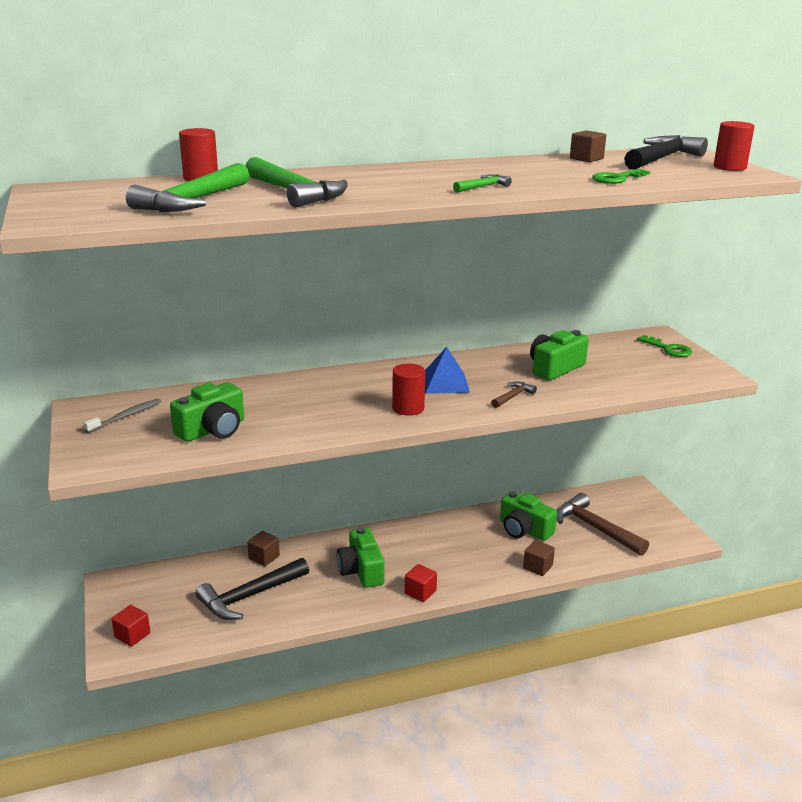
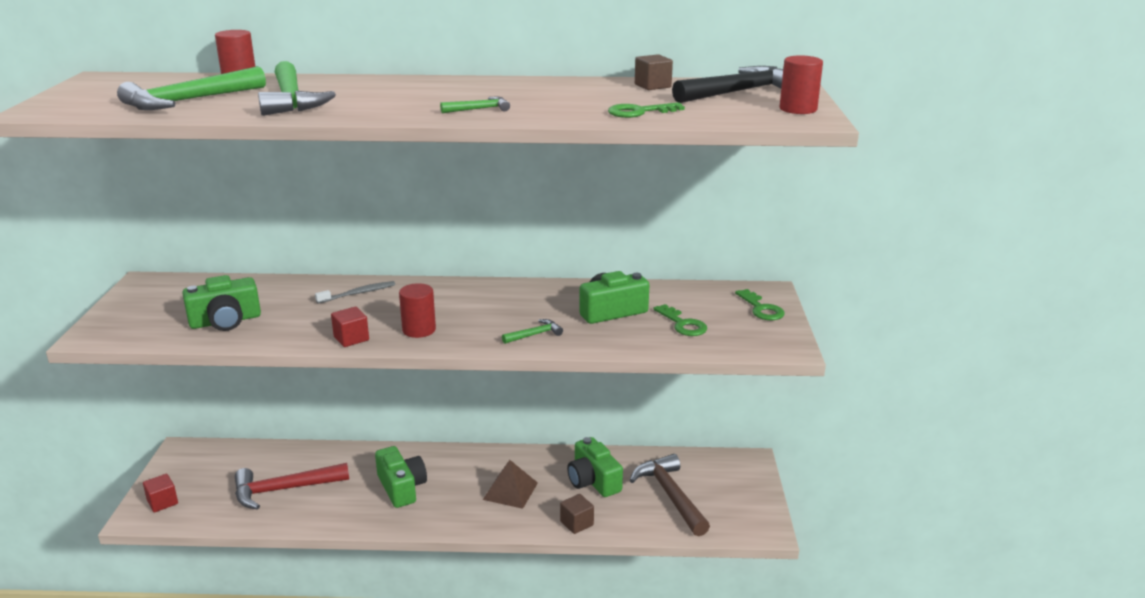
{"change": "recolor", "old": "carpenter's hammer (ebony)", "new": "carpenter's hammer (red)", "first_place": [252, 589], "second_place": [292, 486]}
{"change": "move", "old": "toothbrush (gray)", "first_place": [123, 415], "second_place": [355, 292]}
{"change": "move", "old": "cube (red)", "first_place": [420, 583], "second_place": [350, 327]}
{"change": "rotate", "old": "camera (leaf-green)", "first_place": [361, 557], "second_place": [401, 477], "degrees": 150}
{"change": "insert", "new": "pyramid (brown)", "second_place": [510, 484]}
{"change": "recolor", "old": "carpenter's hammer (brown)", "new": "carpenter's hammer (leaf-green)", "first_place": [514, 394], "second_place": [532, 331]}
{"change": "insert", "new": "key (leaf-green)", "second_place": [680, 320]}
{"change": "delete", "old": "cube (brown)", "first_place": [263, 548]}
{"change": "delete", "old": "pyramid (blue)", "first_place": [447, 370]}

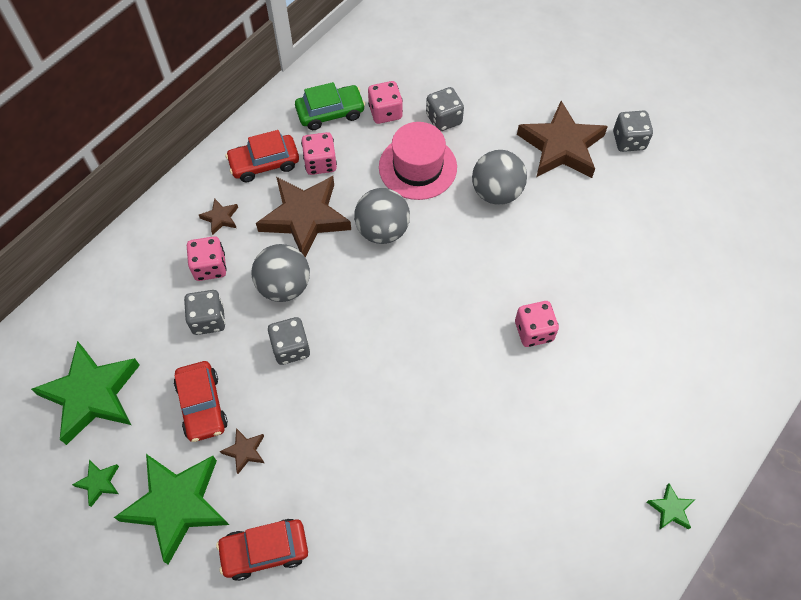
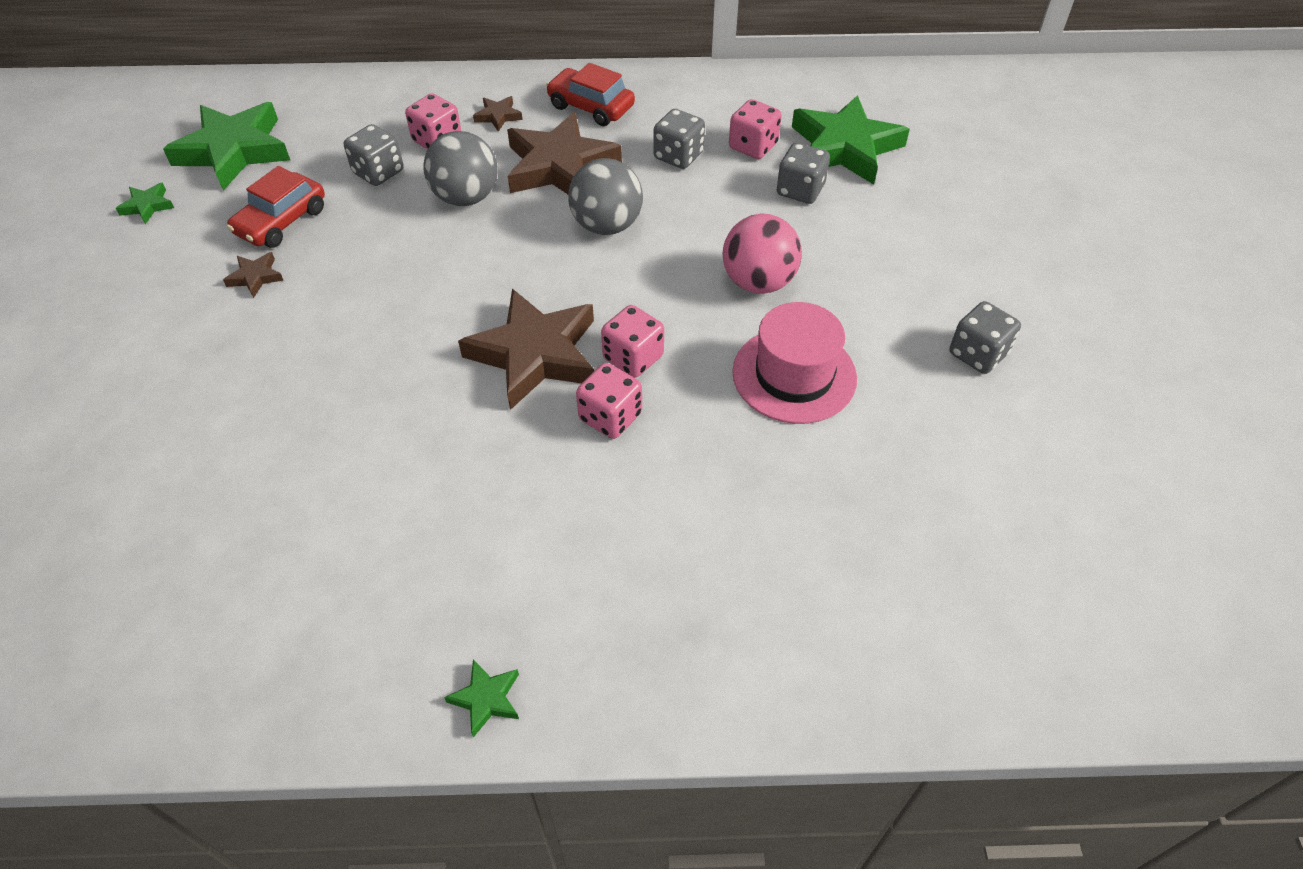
{"change": "move", "old": "five-pointed star (brown)", "first_place": [562, 139], "second_place": [526, 349]}
{"change": "move", "old": "dice (pink)", "first_place": [319, 153], "second_place": [632, 341]}
{"change": "move", "old": "dice (gray)", "first_place": [289, 341], "second_place": [679, 139]}
{"change": "recolor", "old": "play ball (gray)", "new": "play ball (pink)", "first_place": [499, 177], "second_place": [762, 254]}
{"change": "move", "old": "top hat (pink)", "first_place": [418, 161], "second_place": [794, 363]}
{"change": "move", "old": "five-pointed star (leaf-green)", "first_place": [171, 509], "second_place": [851, 140]}
{"change": "delete", "old": "toy car (red)", "first_place": [262, 550]}
{"change": "delete", "old": "toy car (leaf-green)", "first_place": [330, 106]}

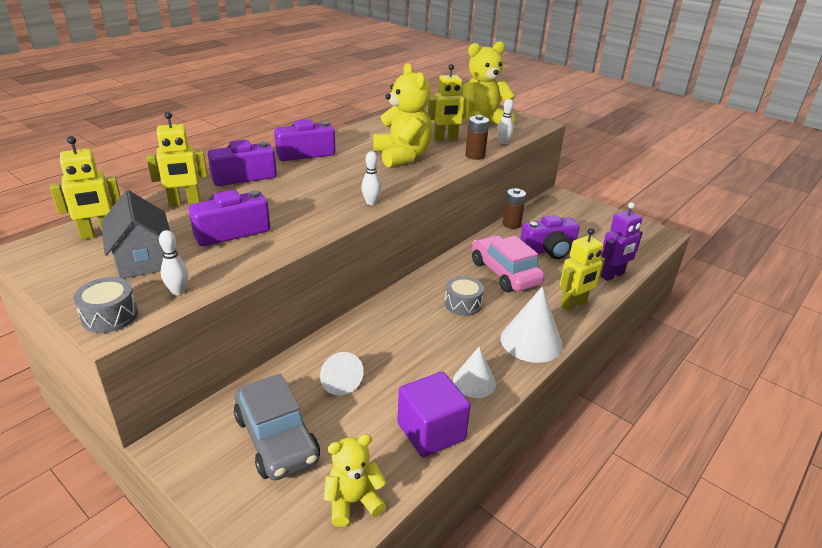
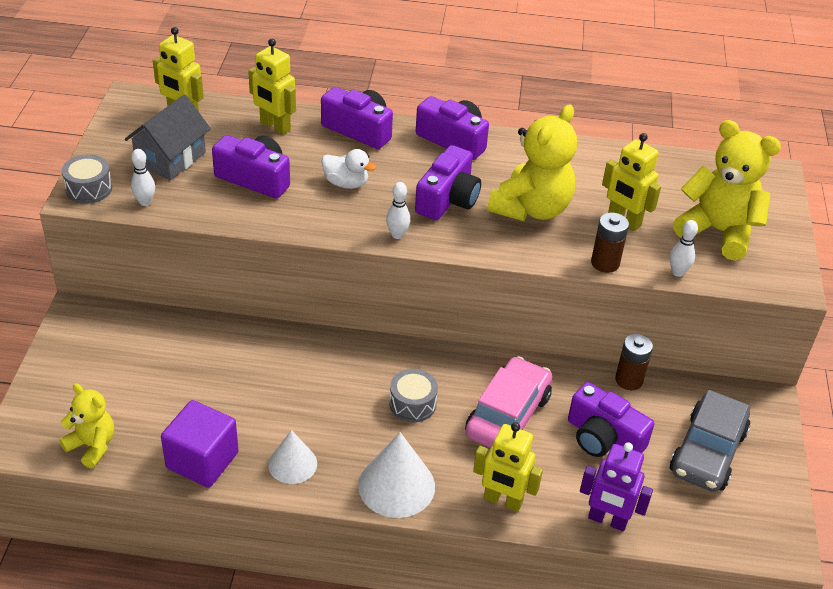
{"change": "insert", "new": "duck (white)", "second_place": [349, 169]}
{"change": "insert", "new": "camera (royal purple)", "second_place": [448, 182]}
{"change": "move", "old": "toy car (gray)", "first_place": [277, 427], "second_place": [710, 441]}
{"change": "delete", "old": "cone (white)", "first_place": [342, 374]}

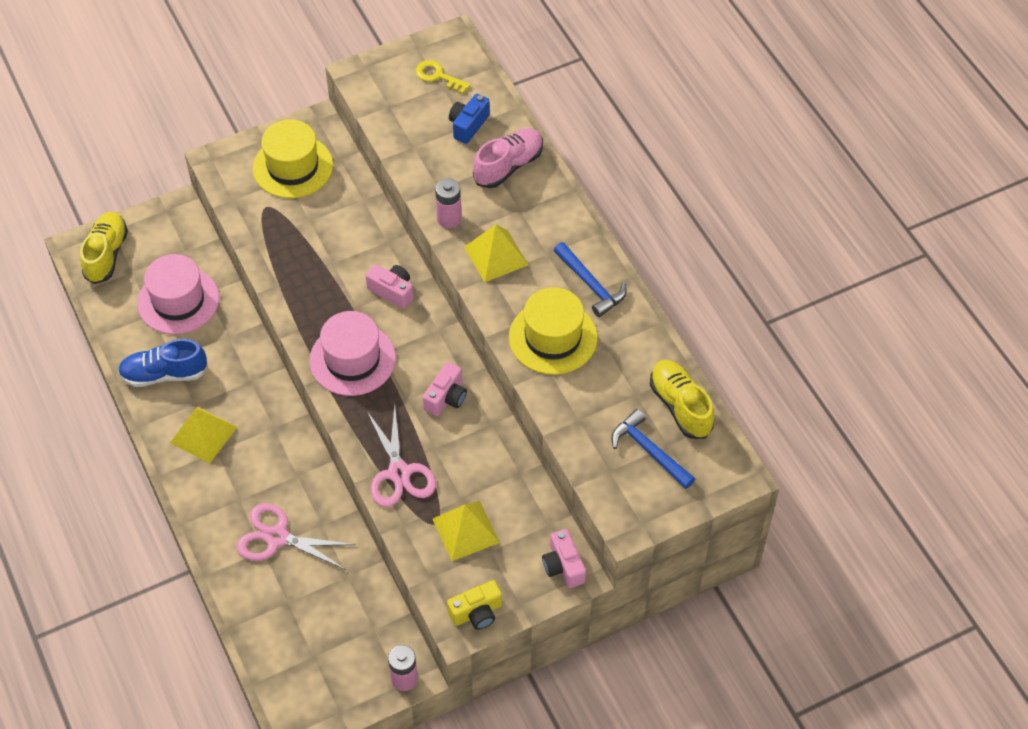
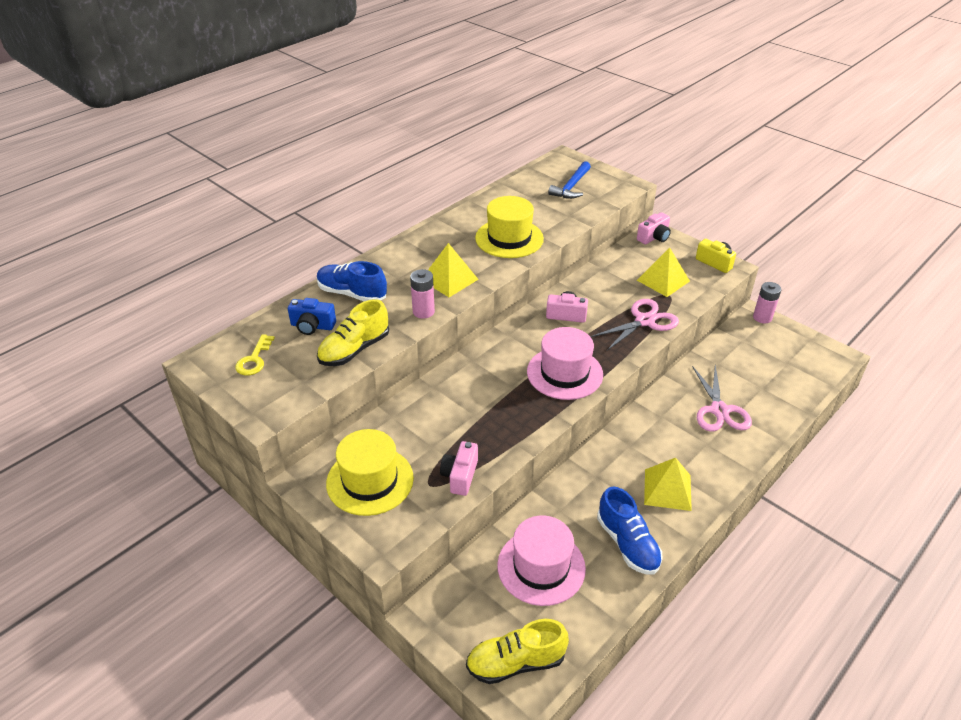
{"change": "recolor", "old": "shoe (pink)", "new": "shoe (blue)", "first_place": [508, 158], "second_place": [352, 281]}
{"change": "move", "old": "shoe (golden)", "first_place": [682, 399], "second_place": [353, 332]}
{"change": "move", "old": "camera (pink)", "first_place": [389, 287], "second_place": [459, 468]}
{"change": "delete", "old": "carpenter's hammer (blue)", "first_place": [590, 279]}

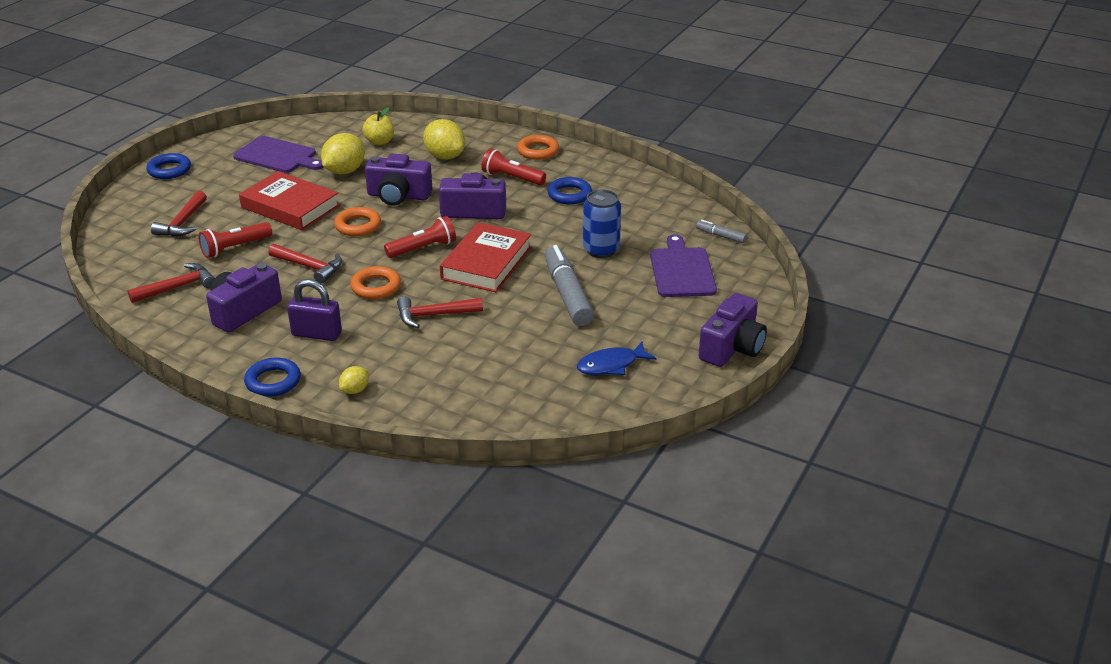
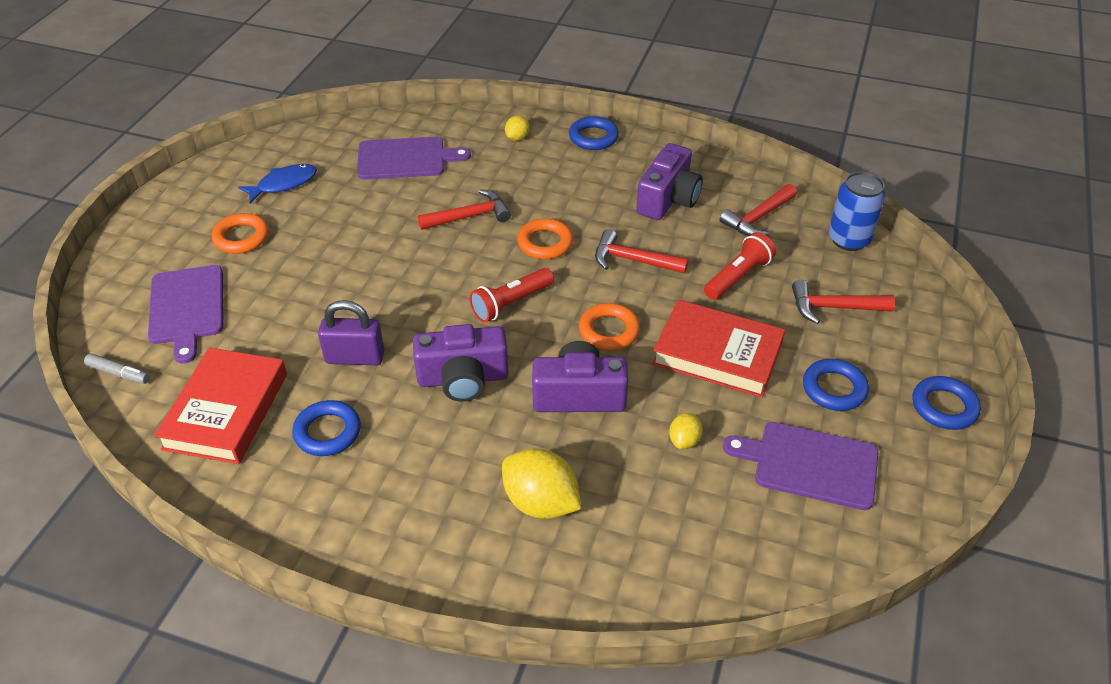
{"change": "move", "old": "hardcover (red)", "first_place": [485, 257], "second_place": [220, 406]}
{"change": "move", "old": "ring (orange-coloured)", "first_place": [538, 147], "second_place": [240, 233]}
{"change": "move", "old": "padlock (royal purple)", "first_place": [314, 310], "second_place": [351, 332]}
{"change": "insert", "new": "bread board (royal purple)", "second_place": [414, 158]}
{"change": "resize", "old": "lemon (golden)", "first_place": [343, 153], "second_place": [686, 431], "factor": 0.52}
{"change": "rotate", "old": "carpenter's hammer (red)", "first_place": [179, 214], "second_place": [843, 302], "degrees": -90}
{"change": "insert", "new": "ring (blue)", "second_place": [836, 385]}
{"change": "move", "old": "soda can (blue)", "first_place": [602, 224], "second_place": [857, 211]}
{"change": "delete", "old": "toy apple (golden)", "first_place": [378, 126]}
{"change": "delete", "old": "torch (red)", "first_place": [514, 166]}
{"change": "delete", "old": "felt pen (gray)", "first_place": [569, 285]}
{"change": "delete", "old": "camera (royal purple)", "first_place": [732, 330]}

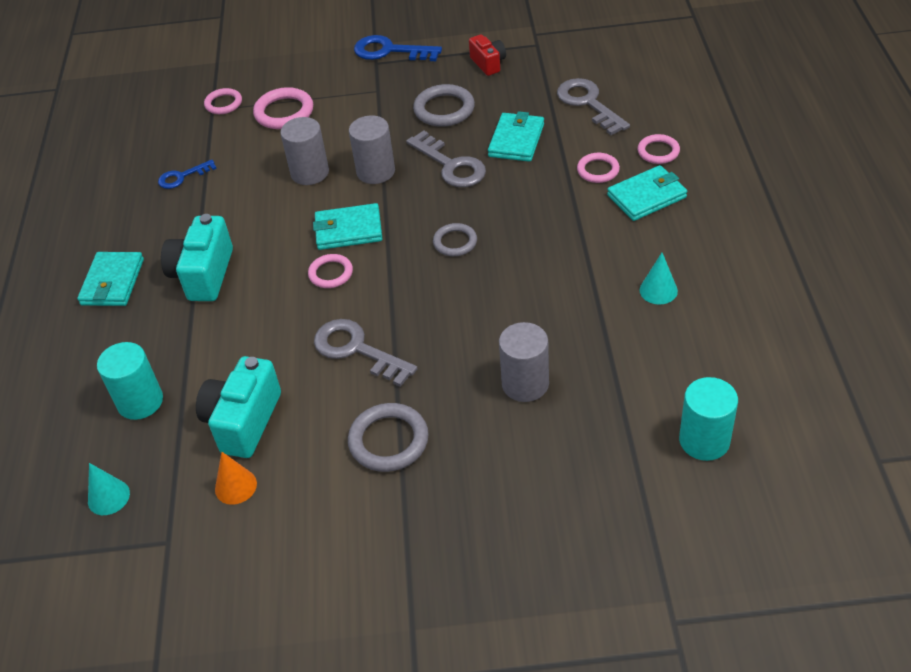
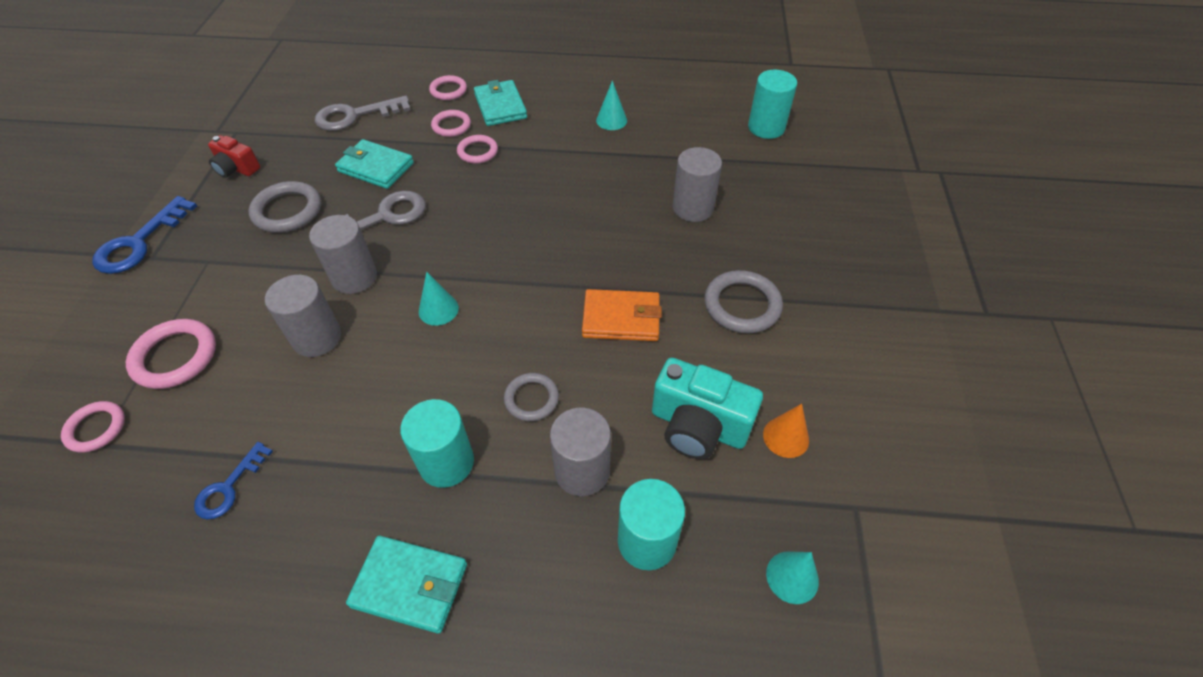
{"change": "rotate", "old": "key (blue)", "first_place": [187, 174], "second_place": [233, 480], "degrees": 45}
{"change": "rotate", "old": "camera (red)", "first_place": [487, 55], "second_place": [234, 156], "degrees": -135}
{"change": "replace", "old": "camera (teal)", "new": "solid cylinder (teal)", "first_place": [197, 257], "second_place": [437, 443]}
{"change": "replace", "old": "billfold (teal)", "new": "cone (teal)", "first_place": [348, 226], "second_place": [439, 299]}
{"change": "move", "old": "ring (pink)", "first_place": [330, 271], "second_place": [477, 149]}
{"change": "move", "old": "ring (gray)", "first_place": [455, 239], "second_place": [531, 397]}
{"change": "insert", "new": "solid cylinder (gray)", "second_place": [580, 452]}
{"change": "replace", "old": "key (gray)", "new": "billfold (orange-coloured)", "first_place": [366, 353], "second_place": [622, 315]}

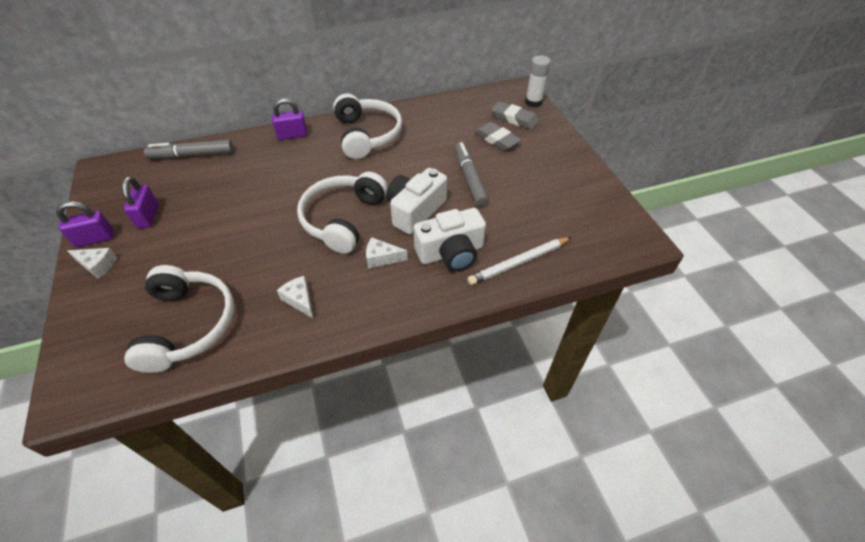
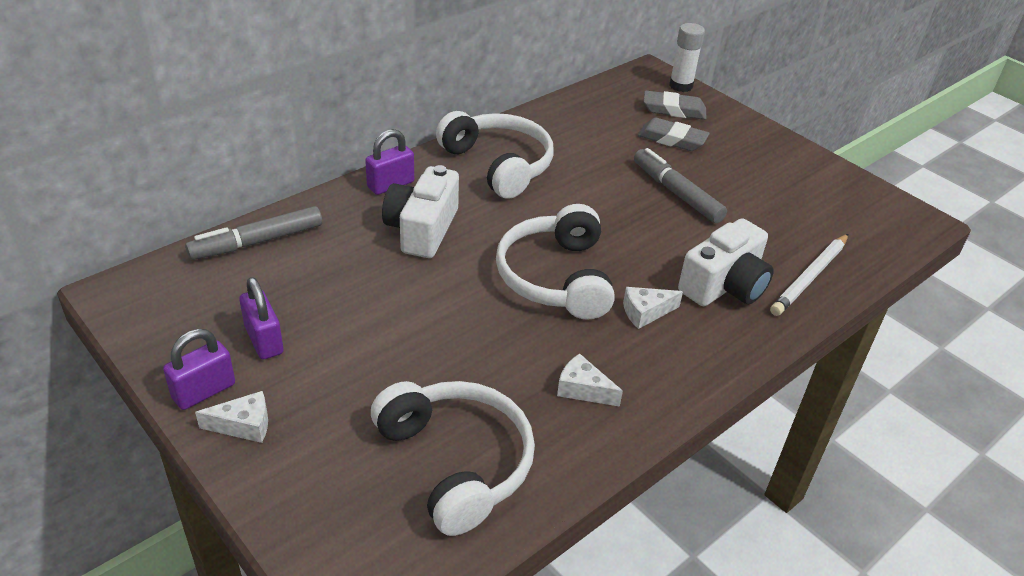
{"change": "move", "old": "camera (white)", "first_place": [416, 201], "second_place": [420, 211]}

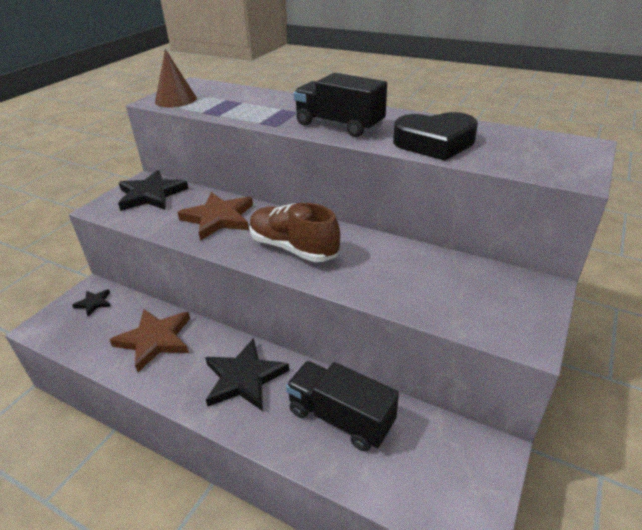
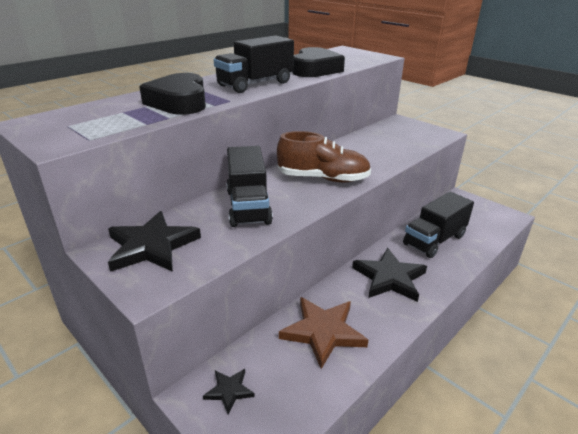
{"change": "insert", "new": "love heart (ebony)", "second_place": [172, 94]}
{"change": "replace", "old": "five-pointed star (brown)", "new": "truck (ebony)", "first_place": [215, 216], "second_place": [249, 186]}
{"change": "rotate", "old": "shoe (brown)", "first_place": [294, 232], "second_place": [324, 156], "degrees": -135}
{"change": "delete", "old": "cone (brown)", "first_place": [176, 78]}

